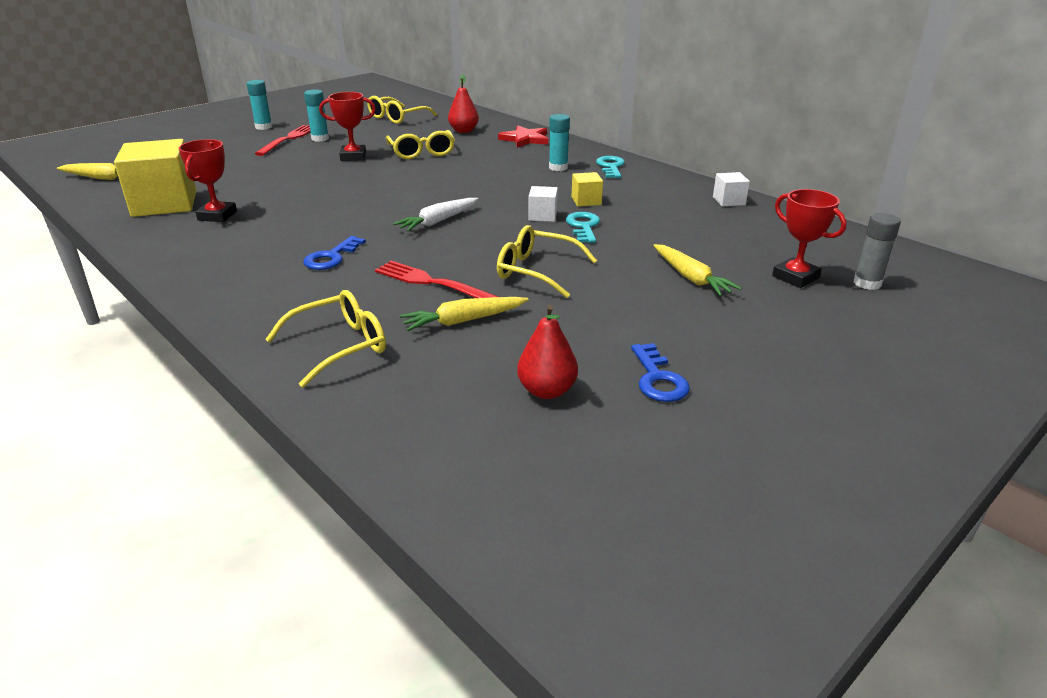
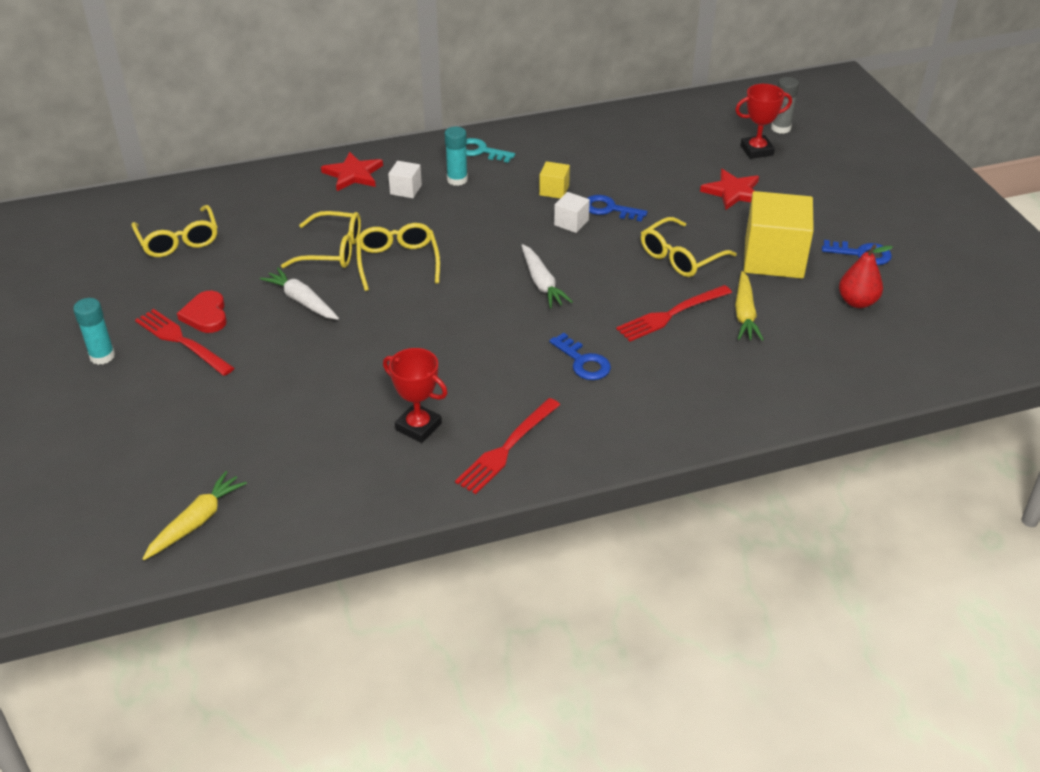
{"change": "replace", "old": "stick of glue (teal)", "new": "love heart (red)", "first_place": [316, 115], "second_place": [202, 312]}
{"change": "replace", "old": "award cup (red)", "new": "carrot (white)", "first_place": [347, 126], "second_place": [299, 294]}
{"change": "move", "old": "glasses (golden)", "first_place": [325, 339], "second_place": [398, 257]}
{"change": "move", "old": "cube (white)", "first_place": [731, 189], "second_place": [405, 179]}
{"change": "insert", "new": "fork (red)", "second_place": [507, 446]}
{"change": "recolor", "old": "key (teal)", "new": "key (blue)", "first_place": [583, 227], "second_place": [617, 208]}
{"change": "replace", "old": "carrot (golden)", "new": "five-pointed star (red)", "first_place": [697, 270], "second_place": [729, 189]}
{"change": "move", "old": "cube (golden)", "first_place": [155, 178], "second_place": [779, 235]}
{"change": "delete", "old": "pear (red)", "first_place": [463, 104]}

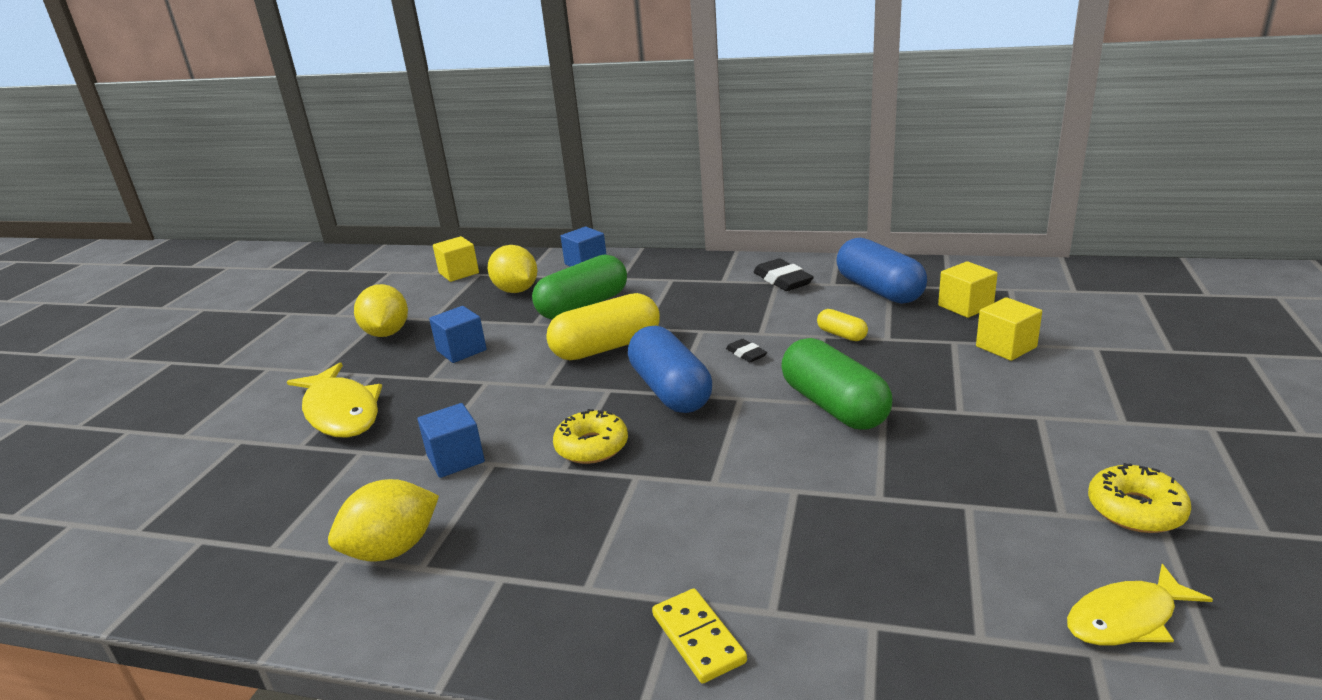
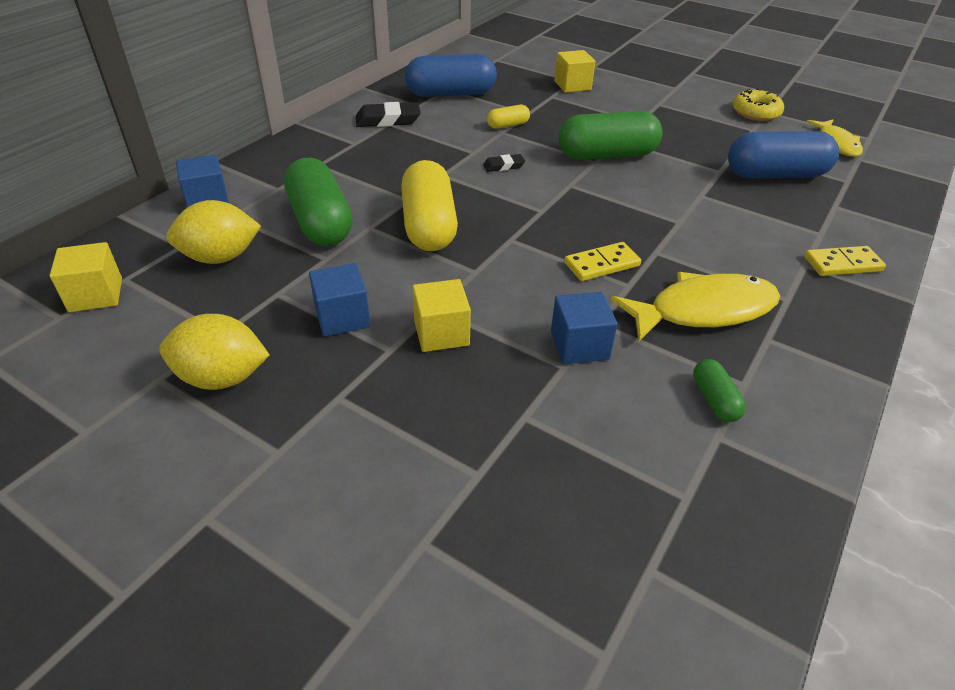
{"change": "move", "old": "cube (golden)", "first_place": [968, 289], "second_place": [442, 315]}
{"change": "replace", "old": "donut (golden)", "new": "domino piece (golden)", "first_place": [590, 436], "second_place": [603, 261]}
{"change": "move", "old": "toy fish (golden)", "first_place": [334, 400], "second_place": [695, 306]}
{"change": "replace", "old": "lemon (golden)", "new": "pill (leaf-green)", "first_place": [383, 520], "second_place": [719, 390]}
{"change": "move", "old": "pill (blue)", "first_place": [670, 369], "second_place": [783, 154]}

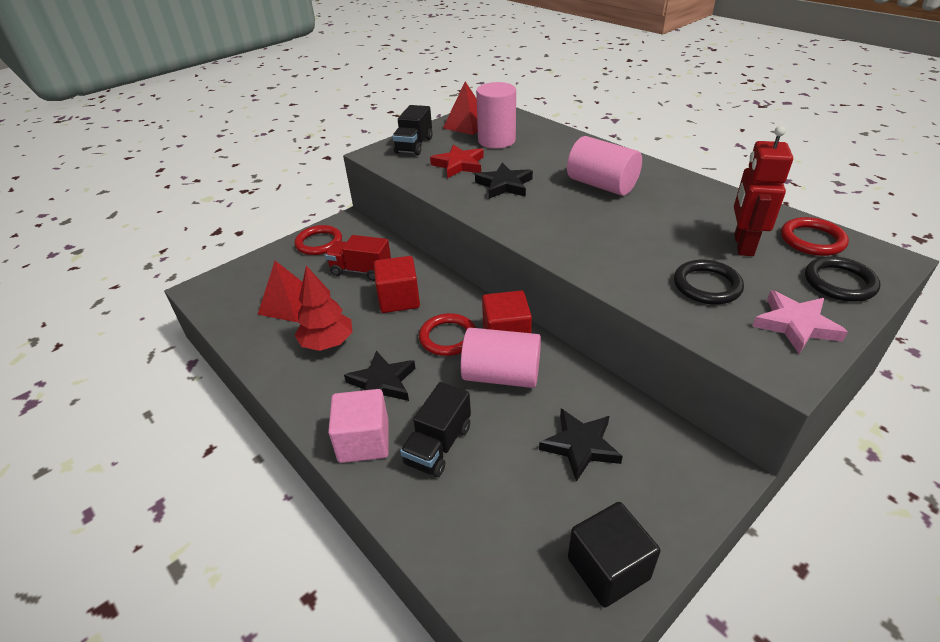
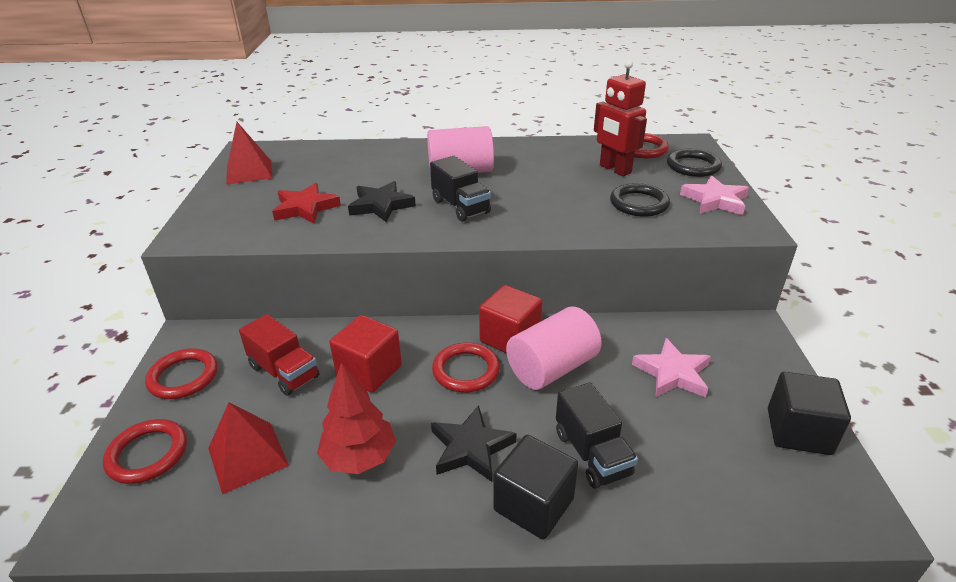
{"change": "insert", "new": "ring (red)", "second_place": [145, 451]}
{"change": "rotate", "old": "truck (red)", "first_place": [358, 258], "second_place": [279, 355], "degrees": -105}
{"change": "move", "old": "truck (ebony)", "first_place": [412, 130], "second_place": [460, 189]}
{"change": "recolor", "old": "cube (pink)", "new": "cube (ebony)", "first_place": [358, 426], "second_place": [535, 487]}
{"change": "recolor", "old": "five-pointed star (ebony)", "new": "five-pointed star (pink)", "first_place": [581, 445], "second_place": [671, 368]}
{"change": "delete", "old": "solid cylinder (pink)", "first_place": [496, 115]}

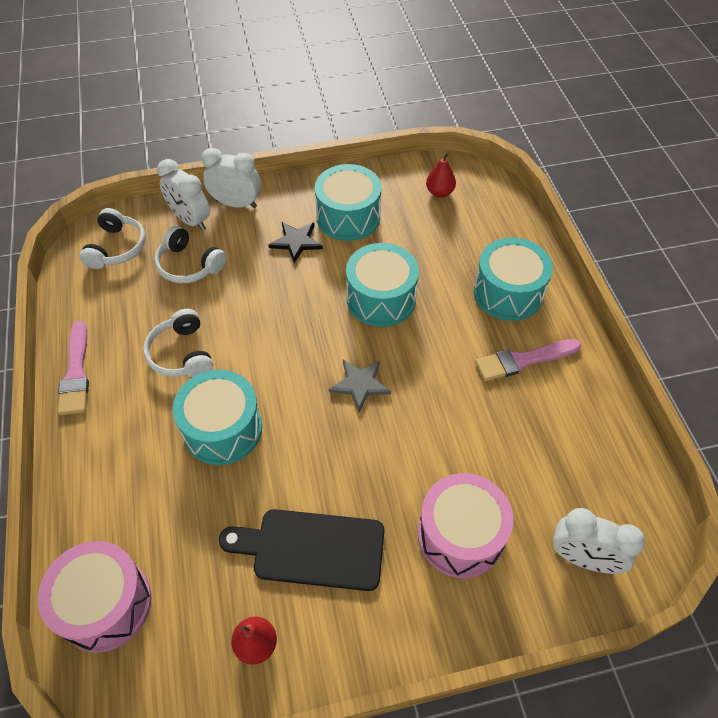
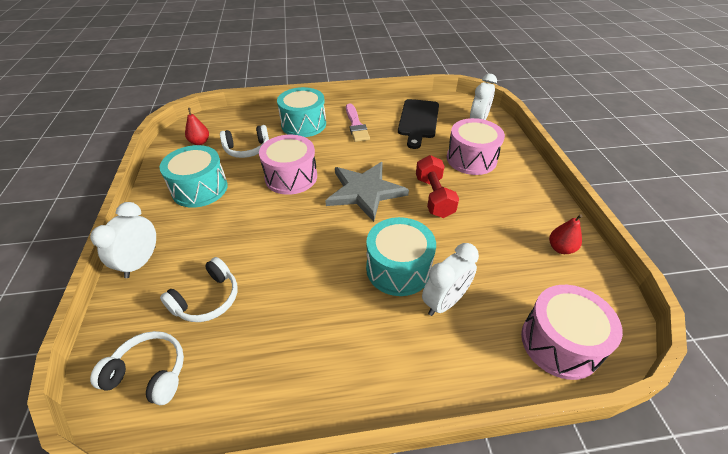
{"change": "move", "old": "headphones (white)", "first_place": [178, 343], "second_place": [244, 141]}
{"change": "recolor", "old": "snare drum (teal)", "new": "snare drum (pink)", "first_place": [382, 285], "second_place": [288, 165]}
{"change": "resize", "old": "five-pointed star (gray)", "first_place": [360, 386], "second_place": [367, 192], "factor": 1.86}
{"change": "move", "old": "bread board (ebony)", "first_place": [301, 550], "second_place": [418, 124]}
{"change": "insert", "new": "hand weight (red)", "second_place": [437, 186]}
{"change": "move", "old": "bedside clock (white)", "first_place": [183, 195], "second_place": [450, 279]}
{"change": "delete", "old": "brush (pink)", "first_place": [73, 368]}
{"change": "delete", "old": "five-pointed star (ebony)", "first_place": [296, 242]}

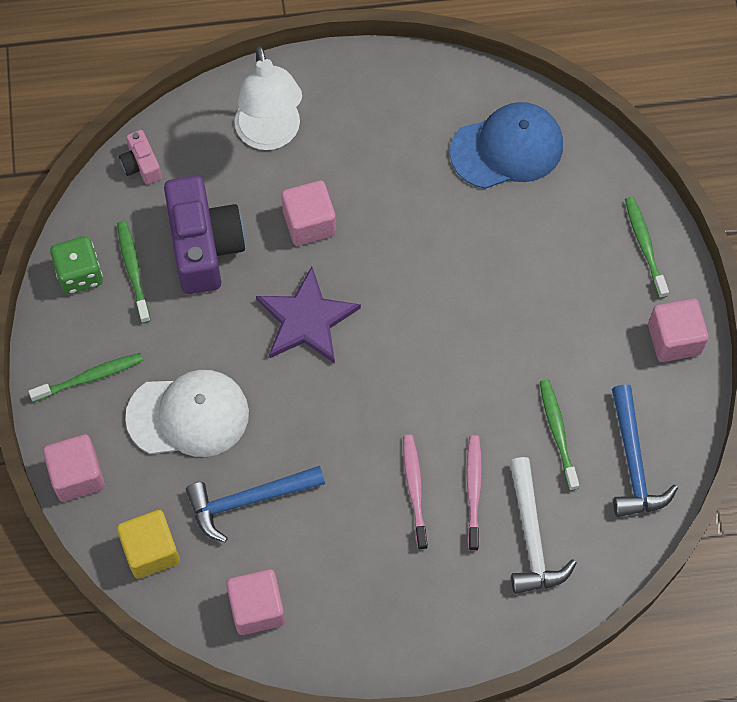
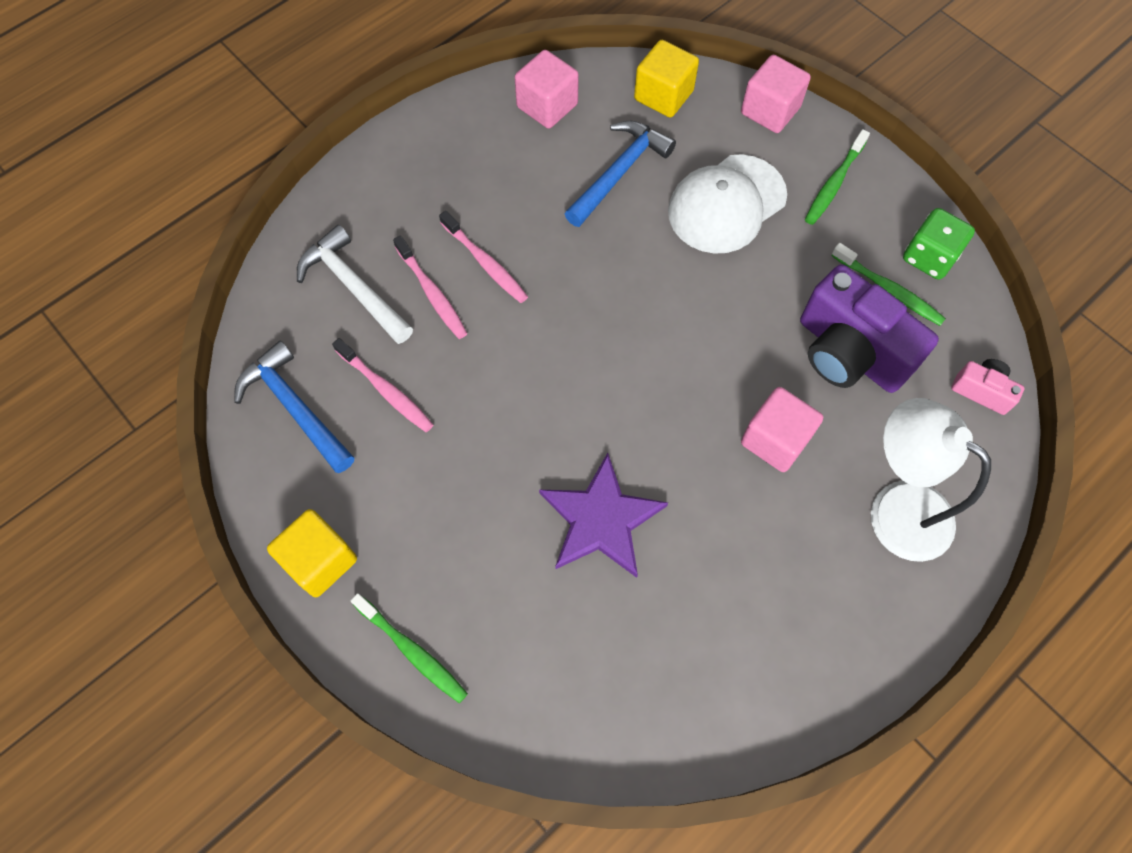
{"change": "recolor", "old": "cube (pink)", "new": "cube (golden)", "first_place": [678, 330], "second_place": [312, 553]}
{"change": "recolor", "old": "toothbrush (leaf-green)", "new": "toothbrush (pink)", "first_place": [559, 435], "second_place": [383, 385]}
{"change": "move", "old": "five-pointed star (royal purple)", "first_place": [308, 315], "second_place": [603, 515]}
{"change": "delete", "old": "peaked cap (blue)", "first_place": [506, 145]}

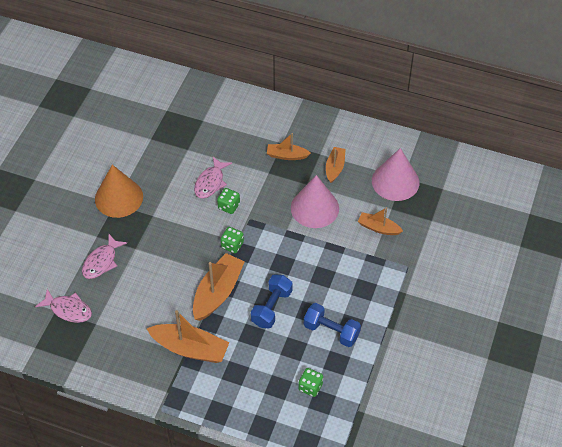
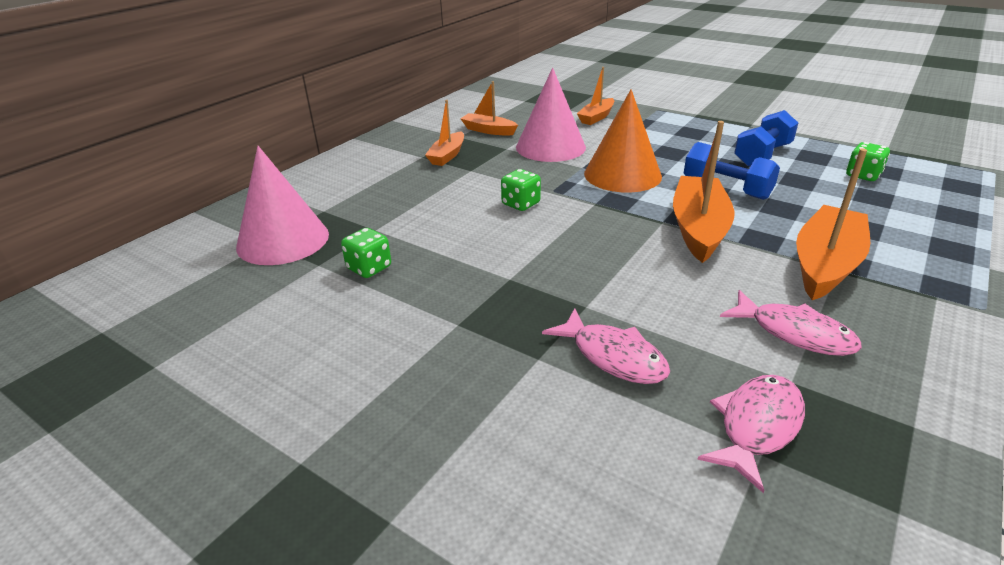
{"change": "move", "old": "cone (pink)", "first_place": [395, 174], "second_place": [282, 205]}
{"change": "move", "old": "dice (leaf-green)", "first_place": [232, 240], "second_place": [366, 253]}
{"change": "move", "old": "cone (orange-coloured)", "first_place": [119, 191], "second_place": [623, 141]}
{"change": "rotate", "old": "sailboat (orange-coloured)", "first_place": [219, 287], "second_place": [703, 192], "degrees": 60}
{"change": "move", "old": "toy fish (pink)", "first_place": [213, 178], "second_place": [791, 323]}

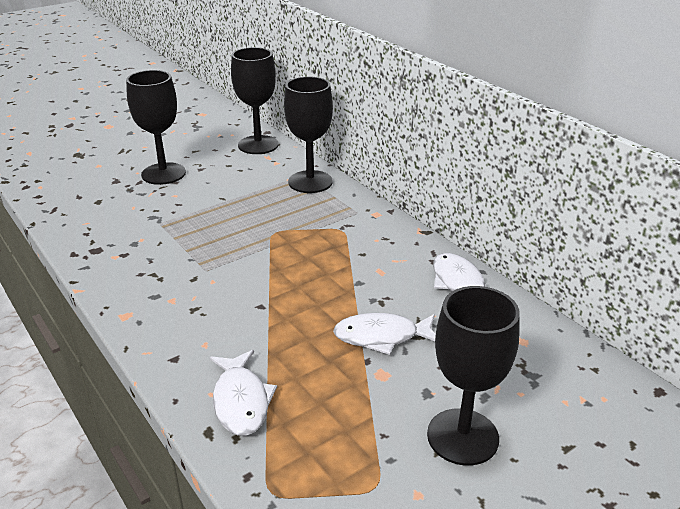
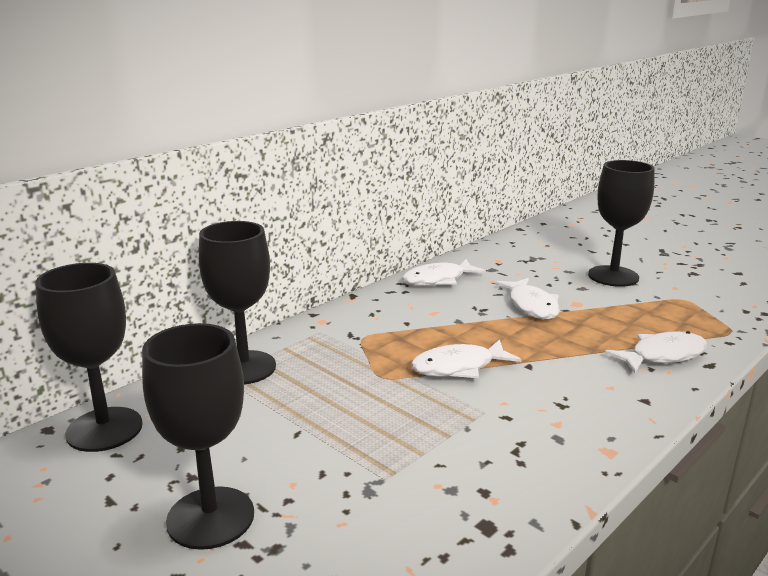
{"change": "insert", "new": "toy fish (white)", "second_place": [466, 358]}

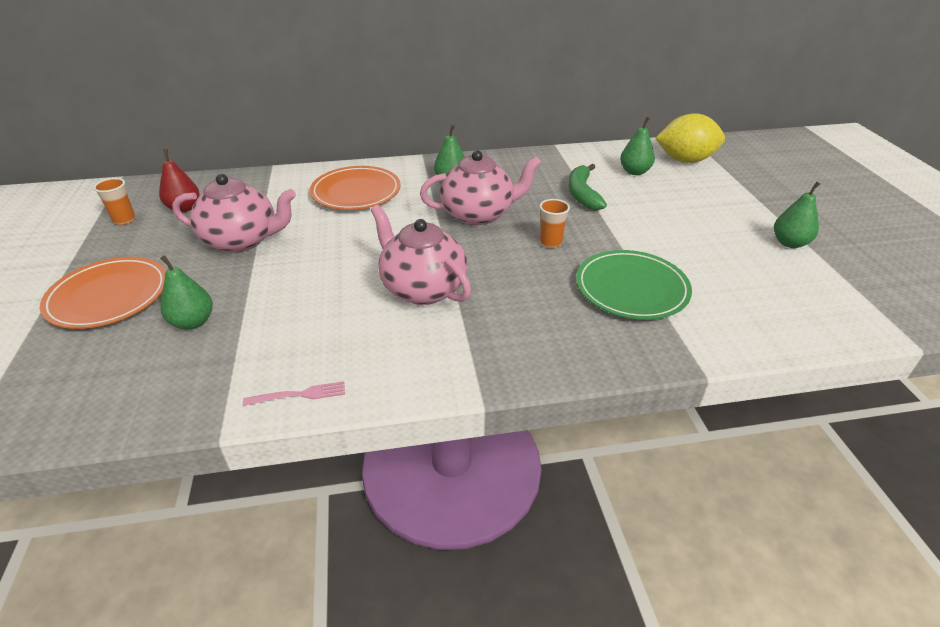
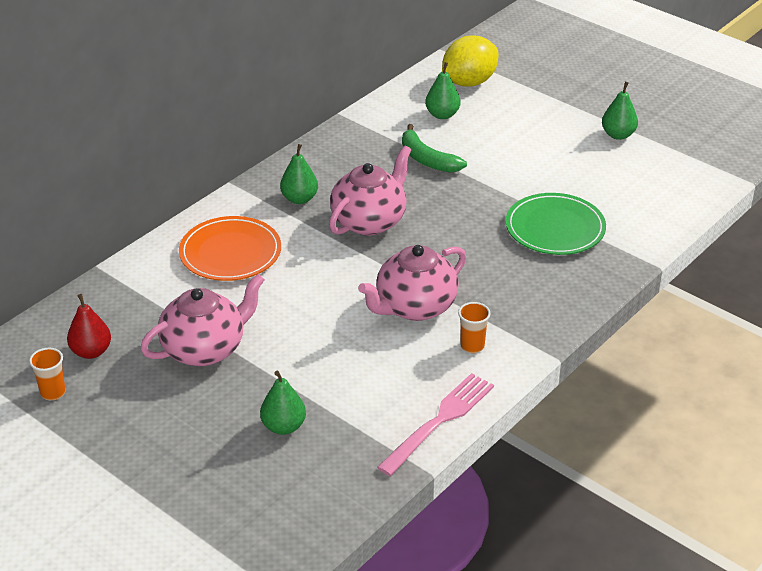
{"change": "rotate", "old": "teapot (pink)", "first_place": [421, 255], "second_place": [412, 283], "degrees": -45}
{"change": "resize", "old": "fork (pink)", "first_place": [294, 393], "second_place": [435, 424], "factor": 1.97}
{"change": "move", "old": "cup (orange-coloured)", "first_place": [554, 223], "second_place": [474, 327]}
{"change": "delete", "old": "dinner plate (orange-coloured)", "first_place": [103, 293]}

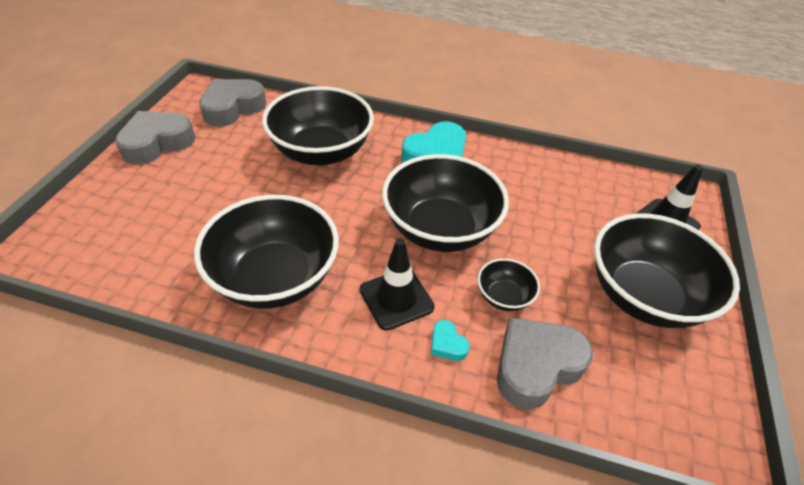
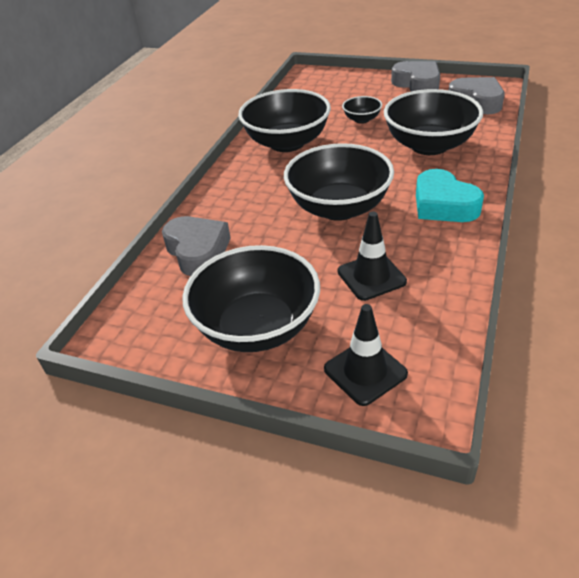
{"change": "move", "old": "road cone (ebony)", "first_place": [397, 284], "second_place": [372, 256]}
{"change": "move", "old": "bowl (ebony)", "first_place": [509, 284], "second_place": [362, 110]}
{"change": "delete", "old": "love heart (teal)", "first_place": [450, 340]}

